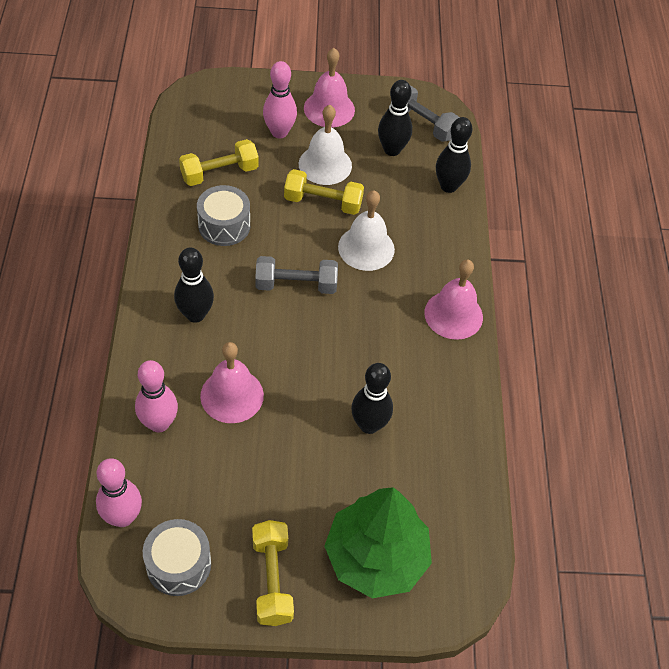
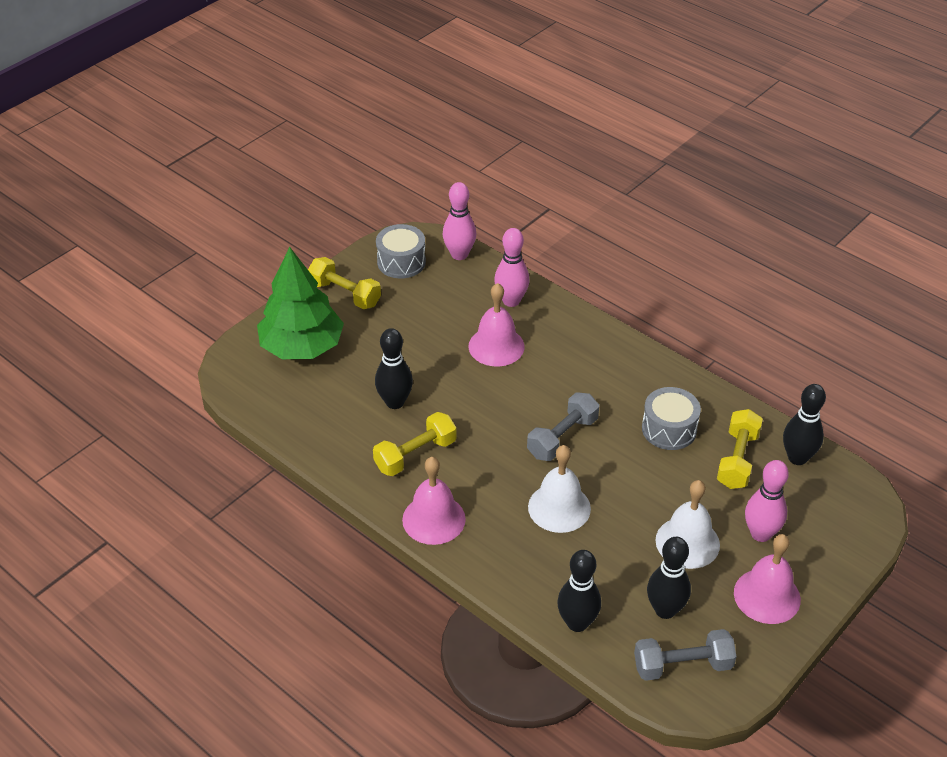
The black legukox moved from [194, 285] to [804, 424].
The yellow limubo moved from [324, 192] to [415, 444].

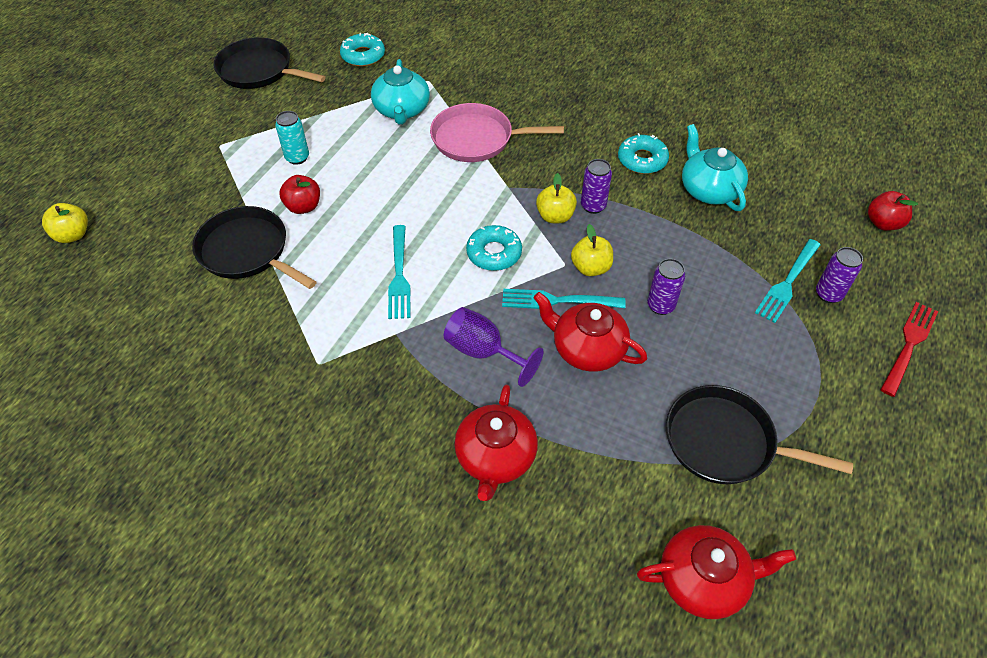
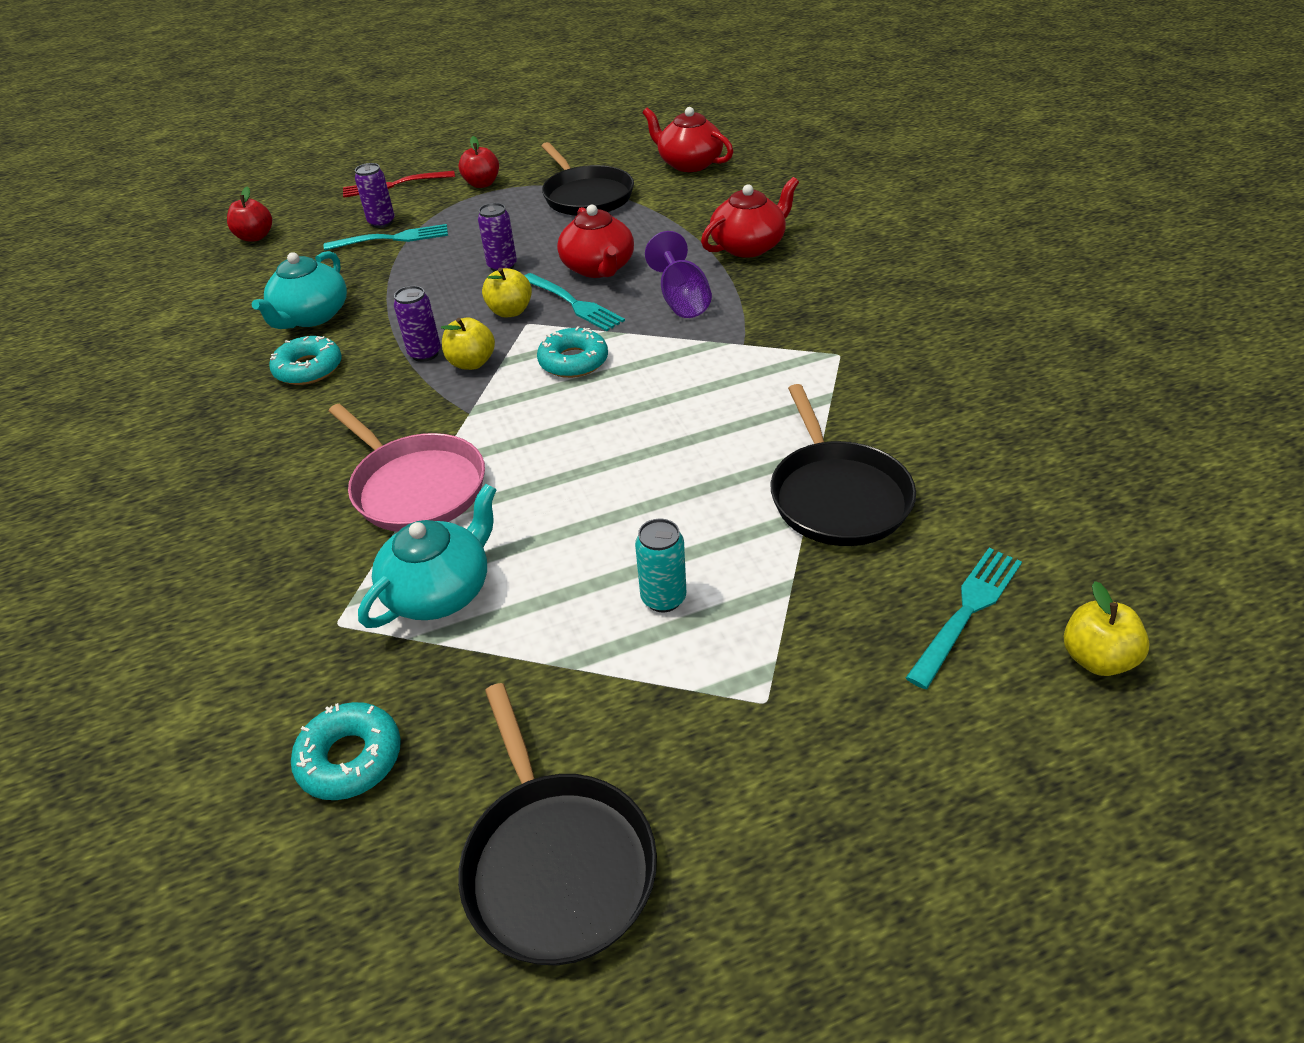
The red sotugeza moved from [299, 194] to [479, 162].
The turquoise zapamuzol moved from [399, 272] to [964, 618].

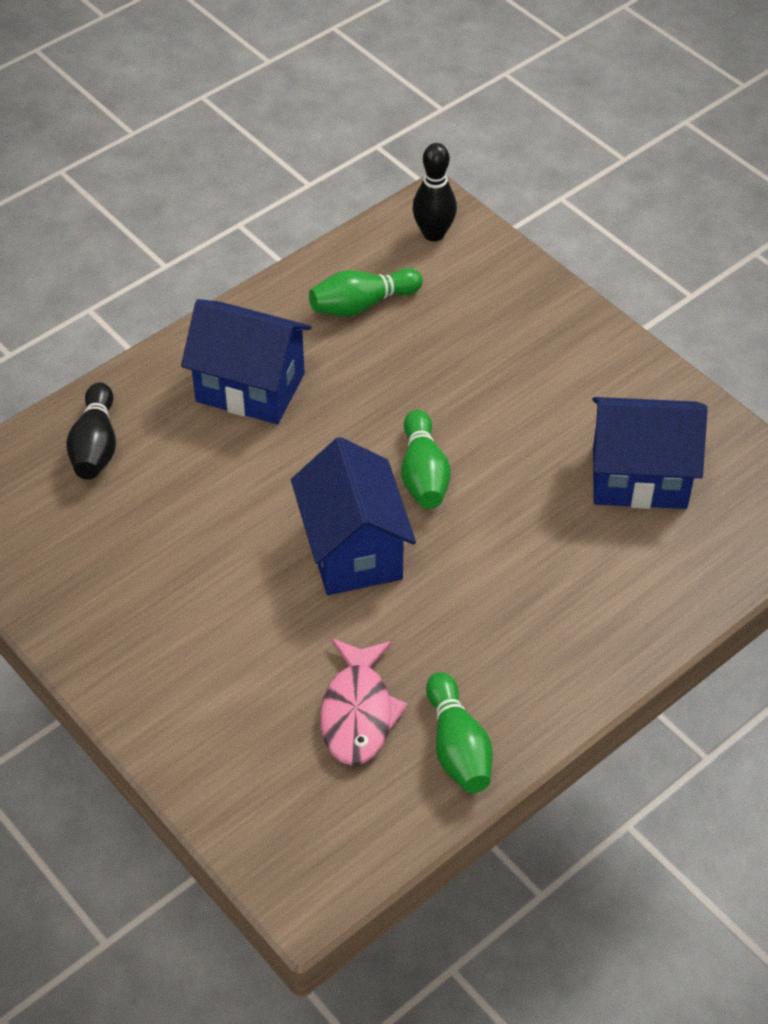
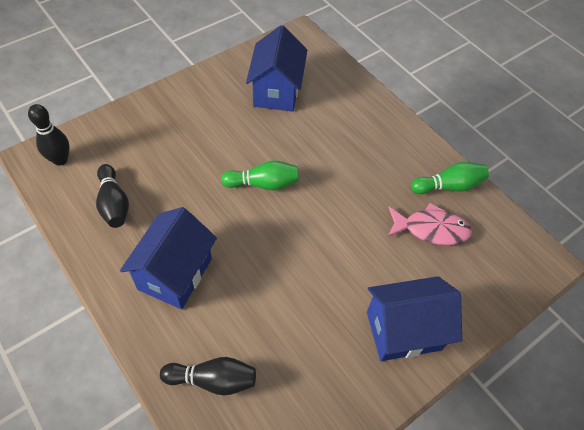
The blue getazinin moved from [353, 516] to [414, 318].
The green legukox at [366, 292] became the black legukox at [112, 196].

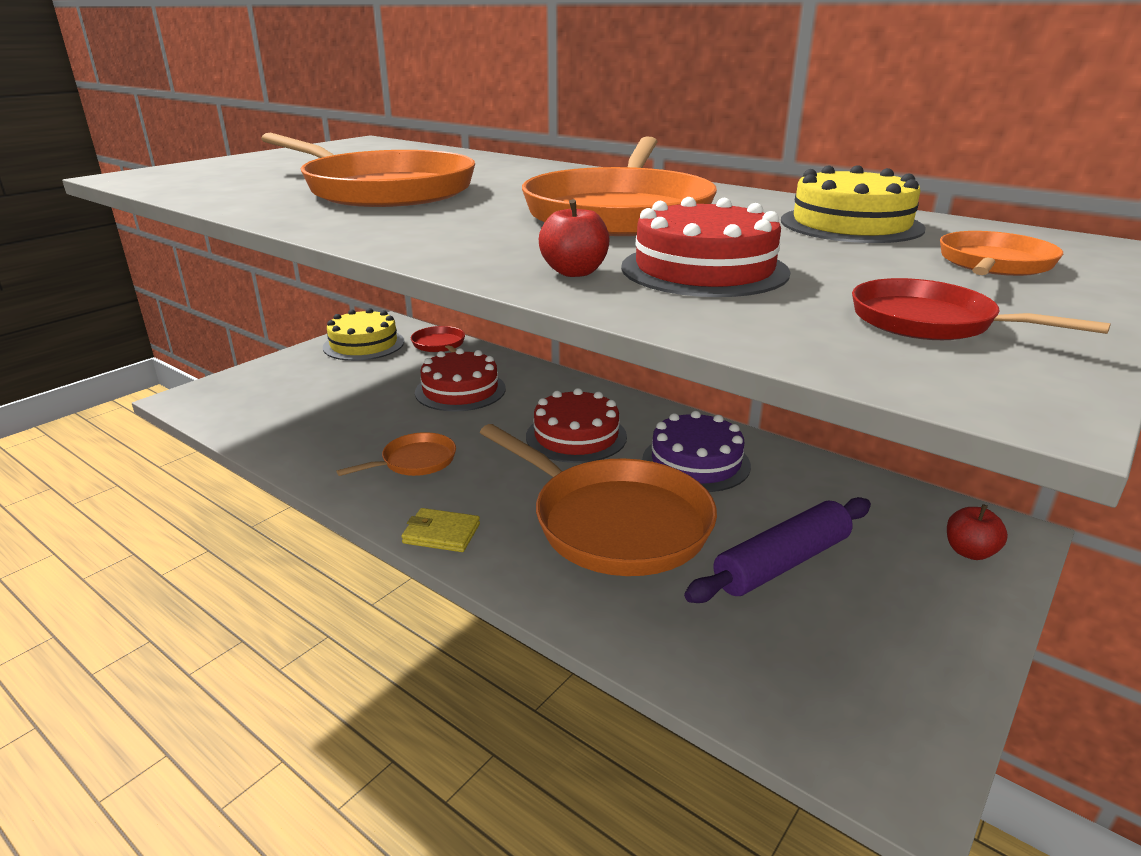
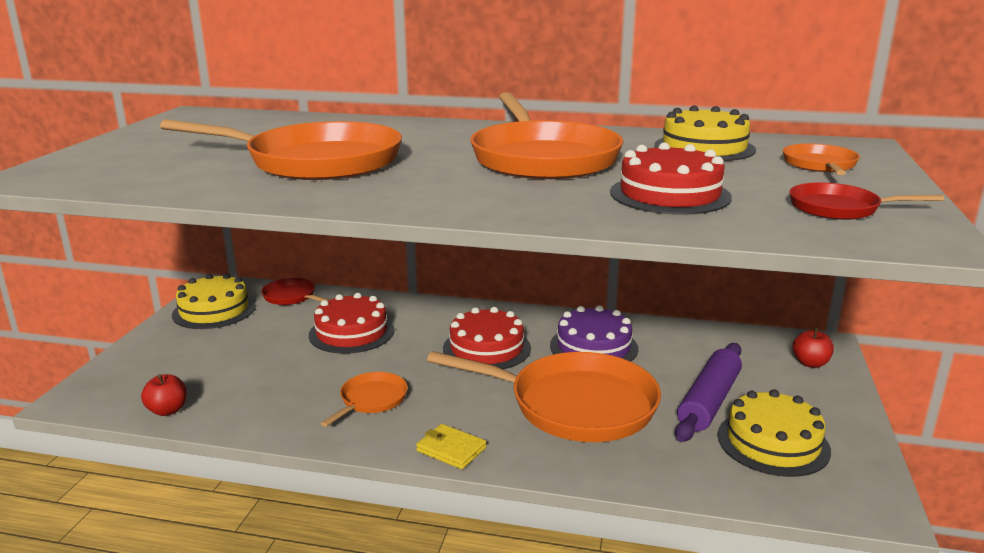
The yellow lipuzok at [774, 433] appeared.
The red sotugeza moved from [574, 238] to [163, 395].
The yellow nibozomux at [440, 530] turned 45 degrees clockwise.

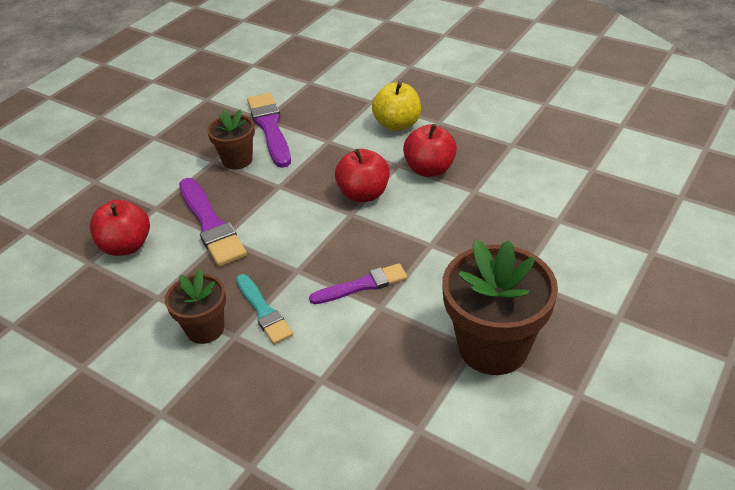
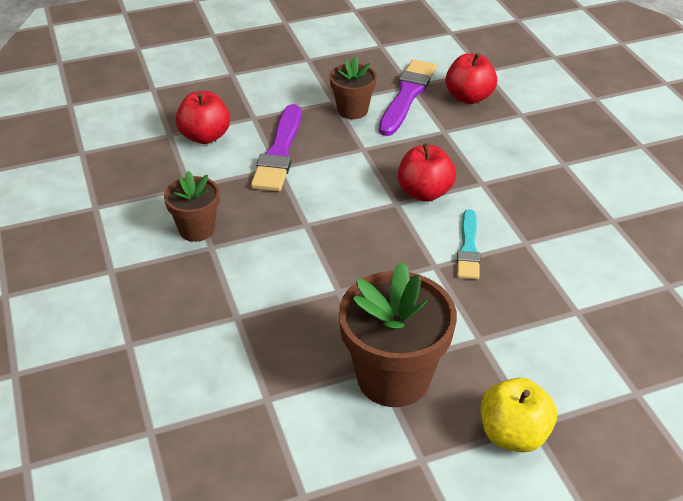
The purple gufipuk at [358, 283] disappeared.
The turquoise gufipuk moved from [264, 309] to [468, 244].
The yellow sotugeza moved from [396, 106] to [519, 415].
The red sotugeza moved from [430, 150] to [471, 78].

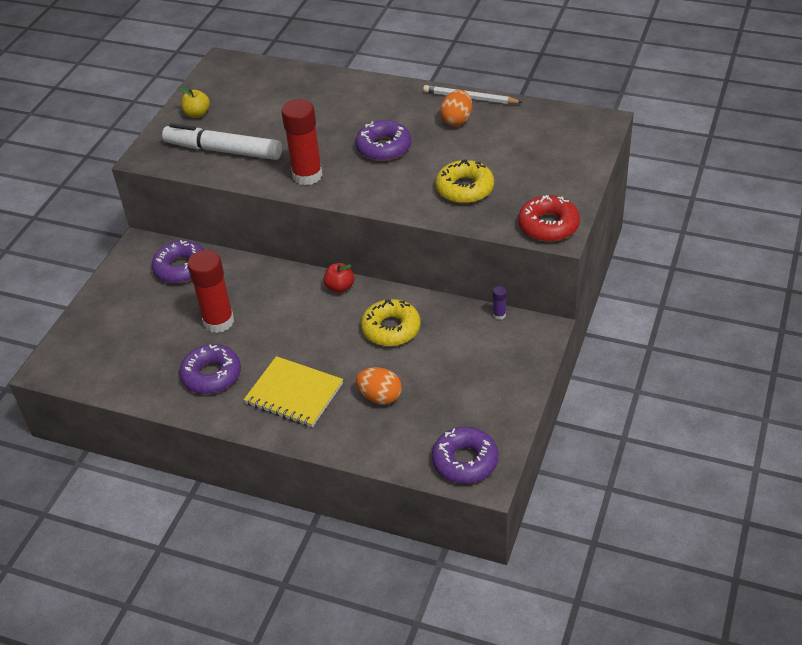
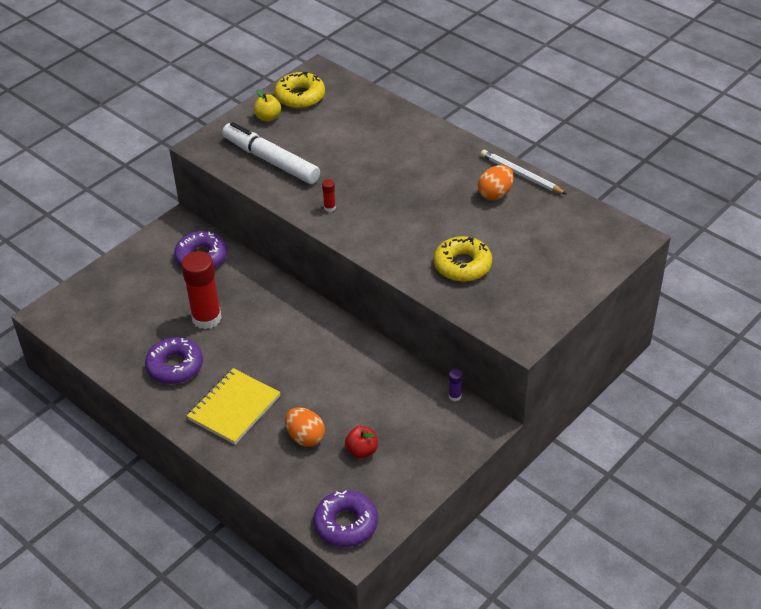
The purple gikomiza at [383, 140] disappeared.
The red gikomiza at [549, 218] disappeared.
The red sotugeza moved from [339, 278] to [361, 442].
The yellow gikomiza moved from [391, 322] to [299, 90].
The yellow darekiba at [293, 391] turned 75 degrees clockwise.
The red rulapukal at [302, 142] changed to 0.41 times the size.

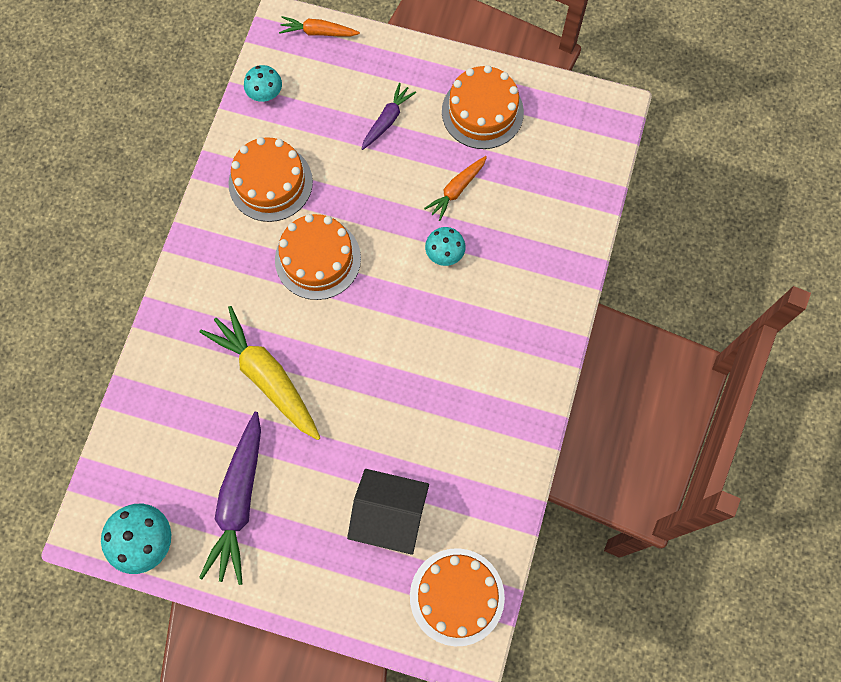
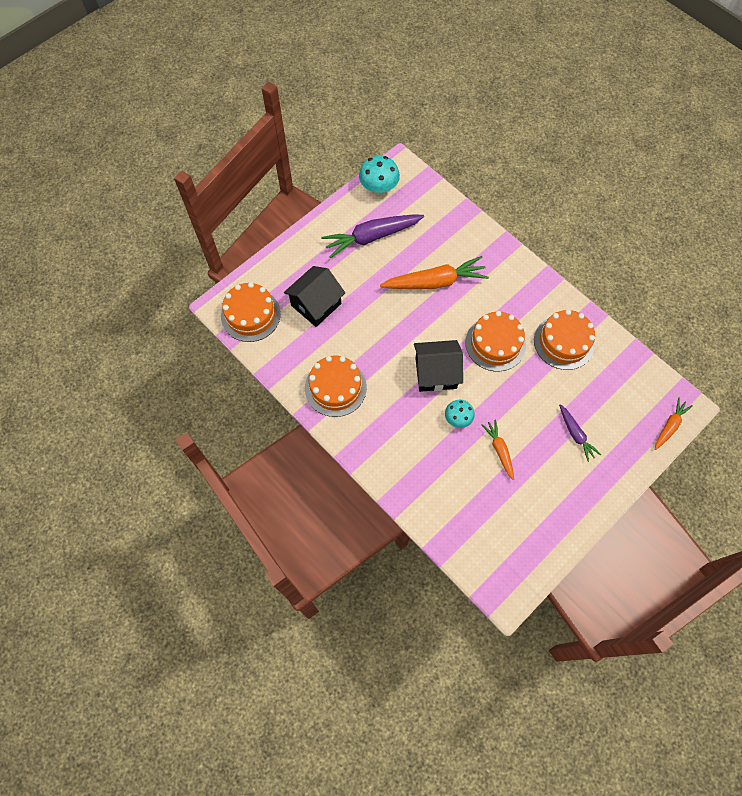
The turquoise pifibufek at [263, 83] disappeared.
The black getazinin at [438, 366] appeared.
The orange lipuzok moved from [483, 107] to [336, 386].
The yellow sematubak at [259, 373] became the orange sematubak at [434, 272].
The purple sematubak at [230, 498] turned 60 degrees counterclockwise.

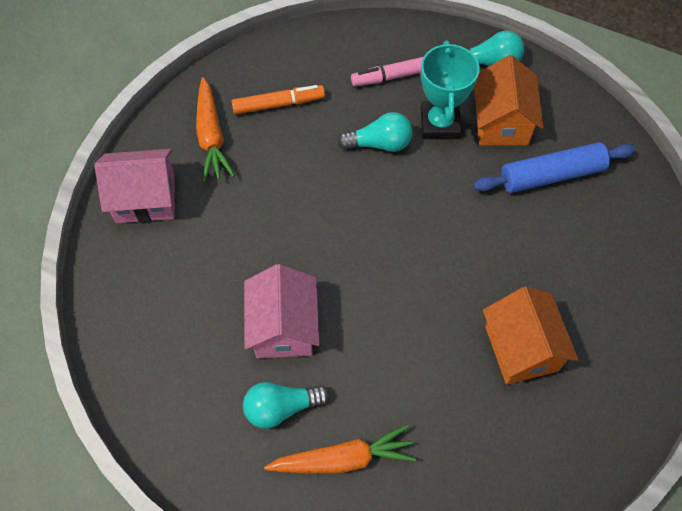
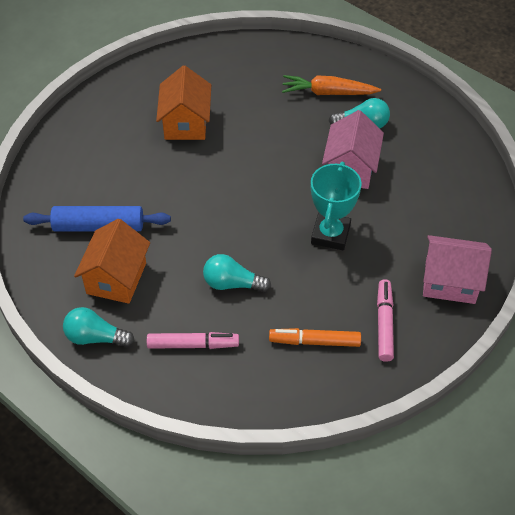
The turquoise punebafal moved from [450, 90] to [336, 206].
The orange sematubak at [215, 129] was replaced by the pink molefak at [385, 320].

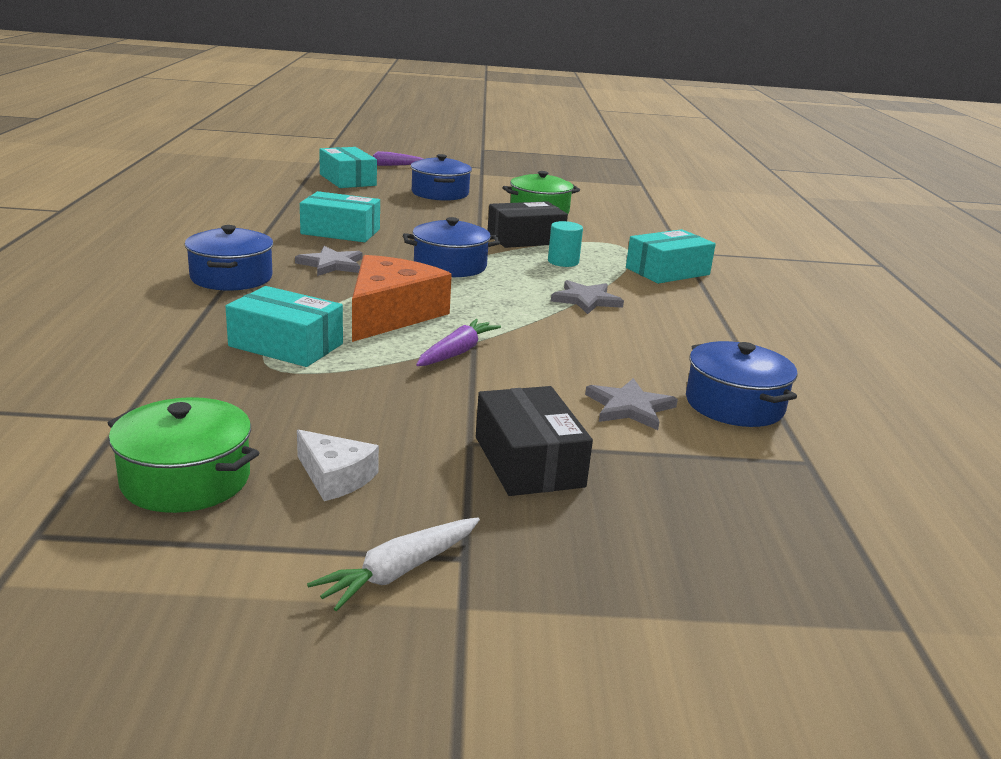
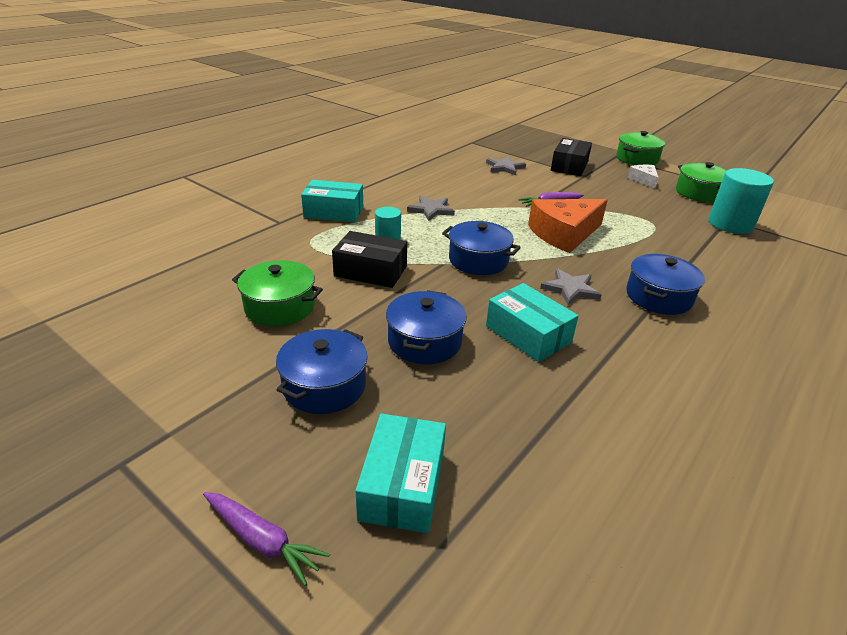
The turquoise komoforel at [284, 326] disappeared.
The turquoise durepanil at [741, 201] appeared.
The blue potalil moved from [742, 384] to [426, 327].
The white sematubak at [393, 564] was replaced by the green potalil at [640, 148].

